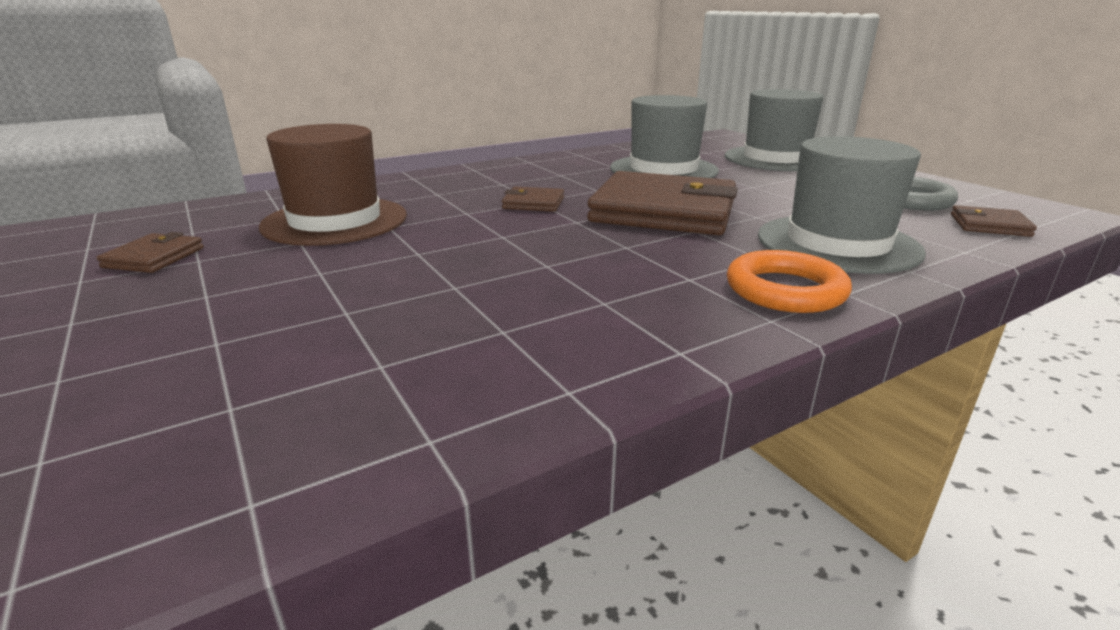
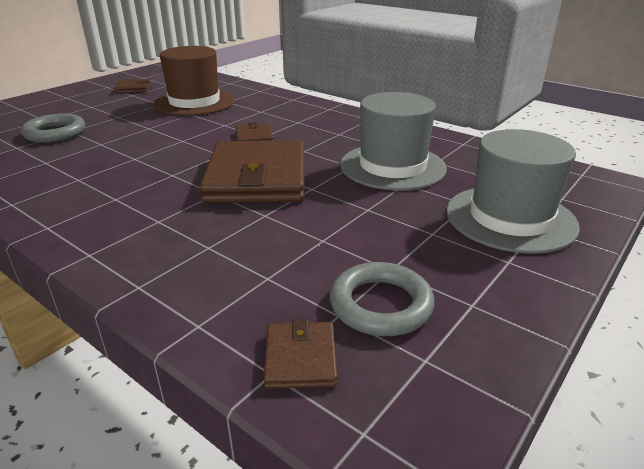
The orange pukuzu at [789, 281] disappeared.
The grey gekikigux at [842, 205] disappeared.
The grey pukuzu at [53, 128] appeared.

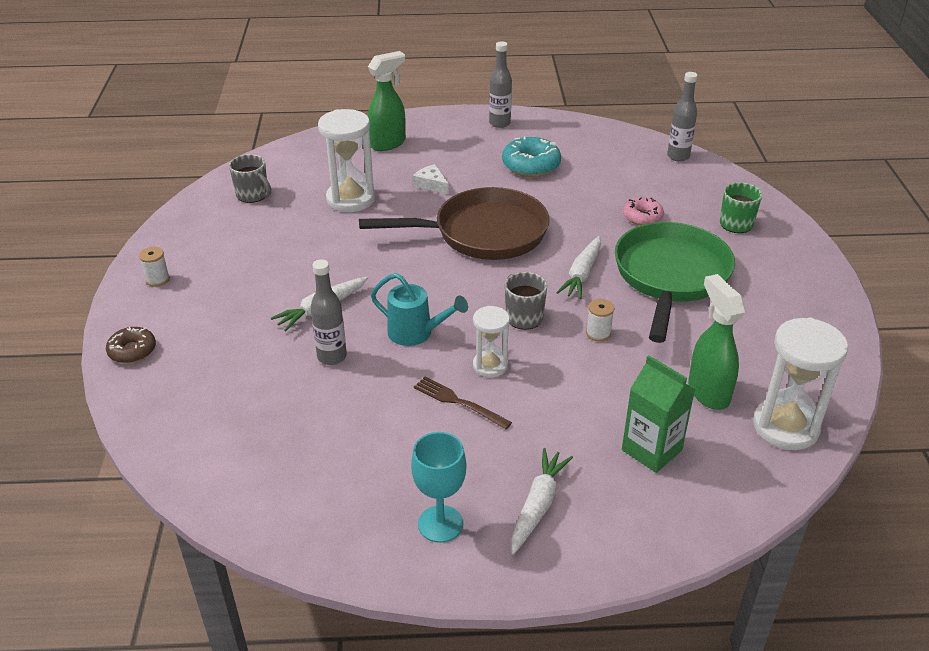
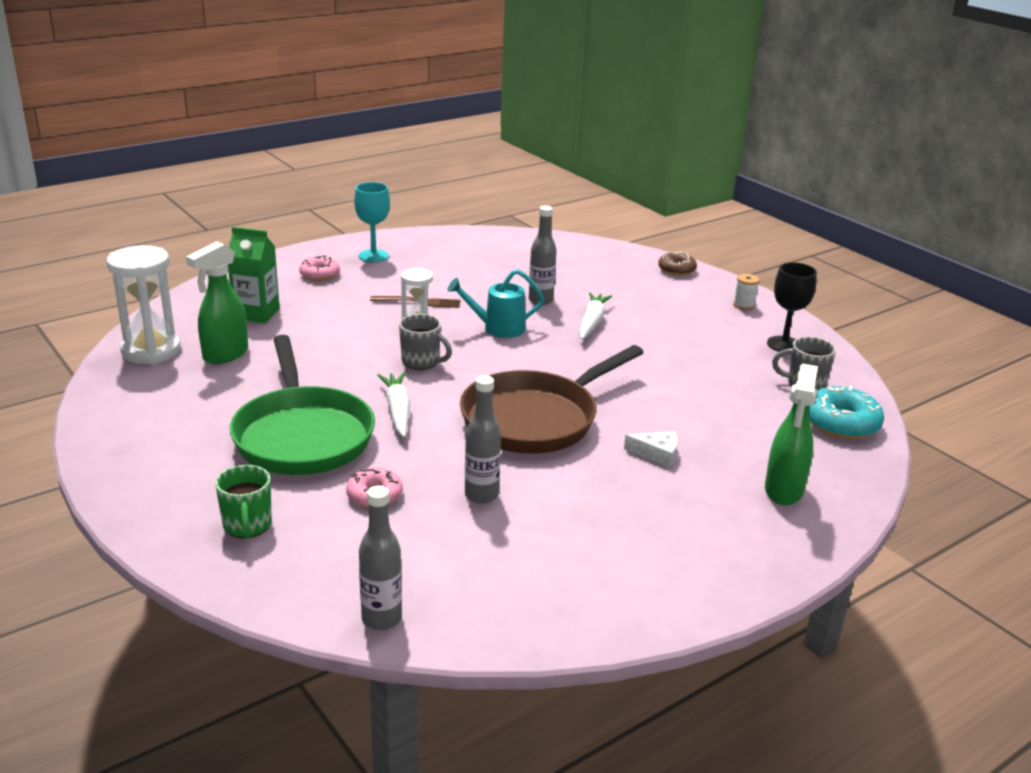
The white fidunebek at [346, 160] disappeared.
The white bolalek at [600, 320] disappeared.
The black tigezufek at [792, 307] appeared.
The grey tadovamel moved from [500, 84] to [483, 439].
The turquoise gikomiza moved from [531, 156] to [846, 412].
The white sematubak at [542, 501] was replaced by the pink gikomiza at [319, 268].
The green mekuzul at [717, 342] turned 90 degrees clockwise.

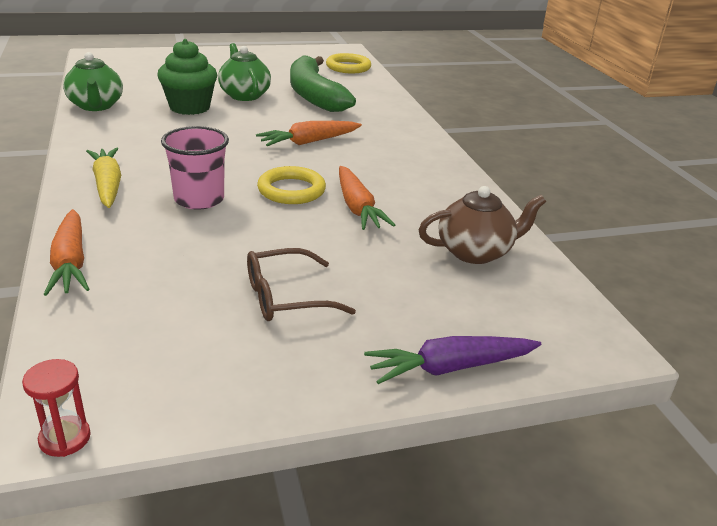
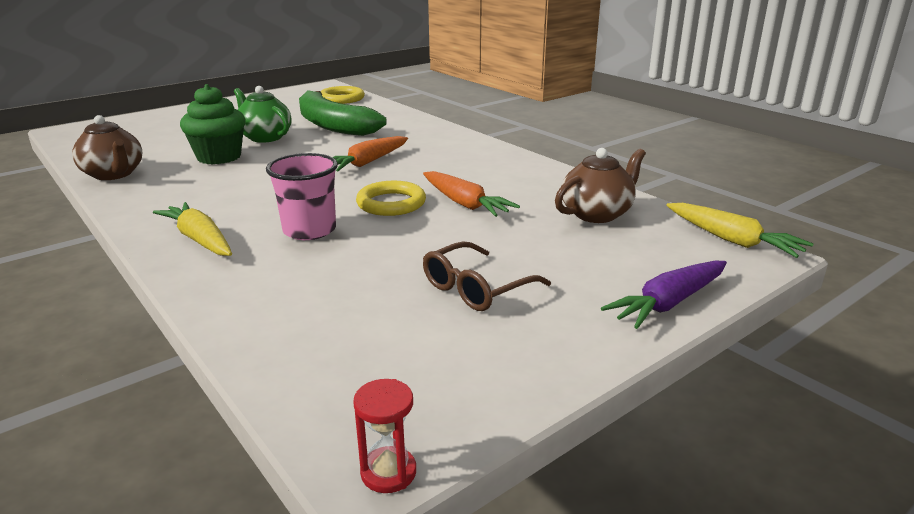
The orange sematubak at [66, 252] disappeared.
The yellow sematubak at [740, 230] appeared.
The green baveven at [93, 81] became the brown baveven at [107, 147].

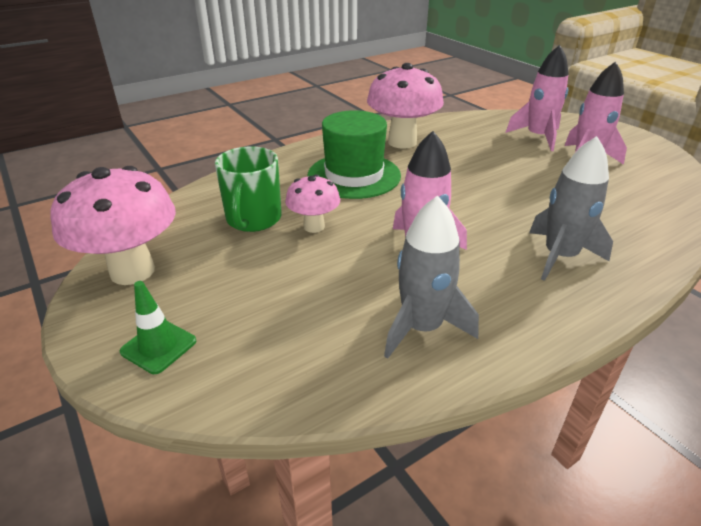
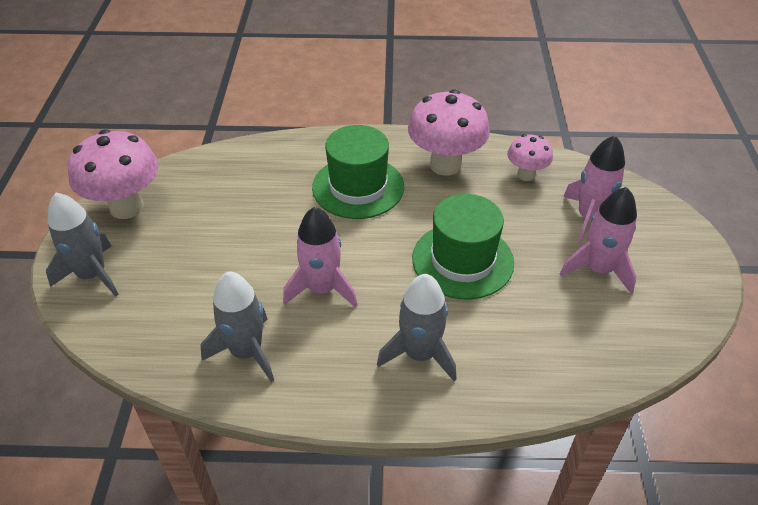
The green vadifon at [248, 189] disappeared.
The green gekikigux at [463, 246] appeared.
The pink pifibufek moved from [312, 203] to [530, 157].
The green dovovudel at [158, 327] was replaced by the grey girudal at [82, 245].

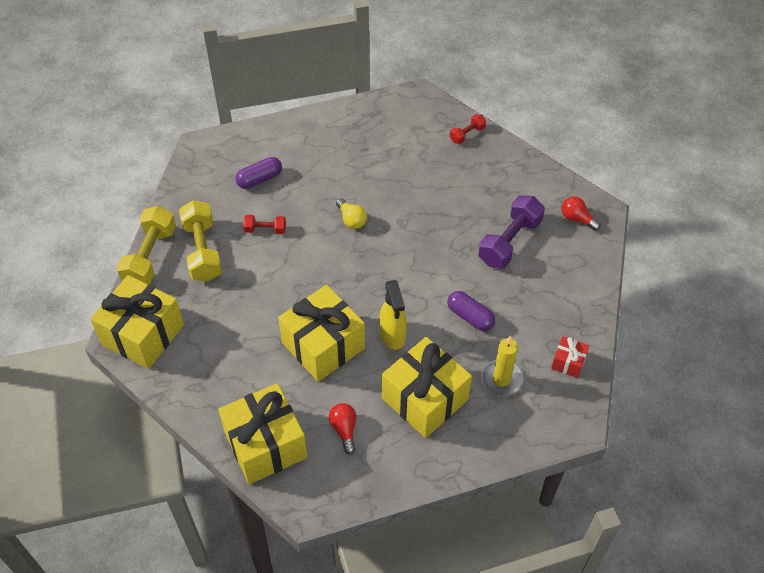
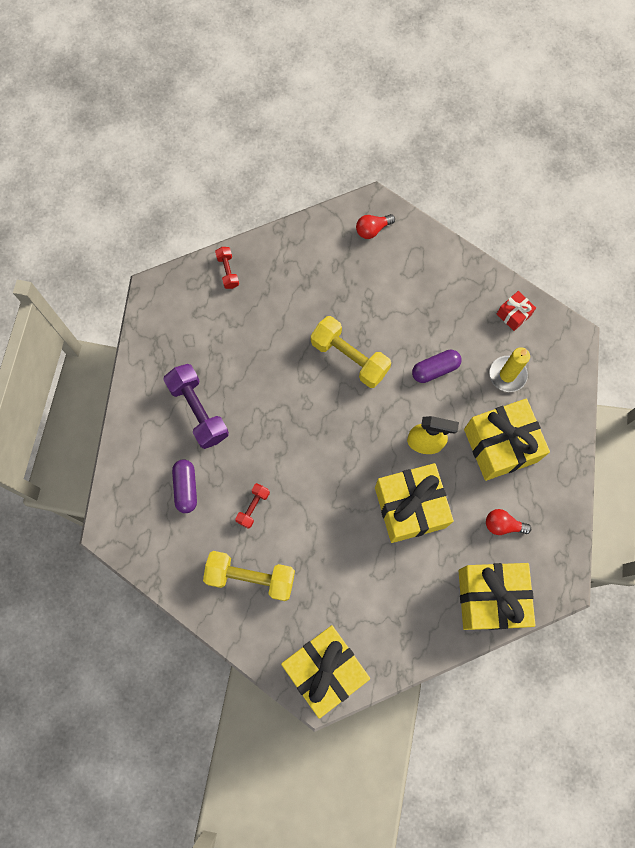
The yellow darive at [351, 213] disappeared.
The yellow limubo moved from [146, 245] to [351, 352].
The purple limubo moved from [511, 231] to [196, 406].

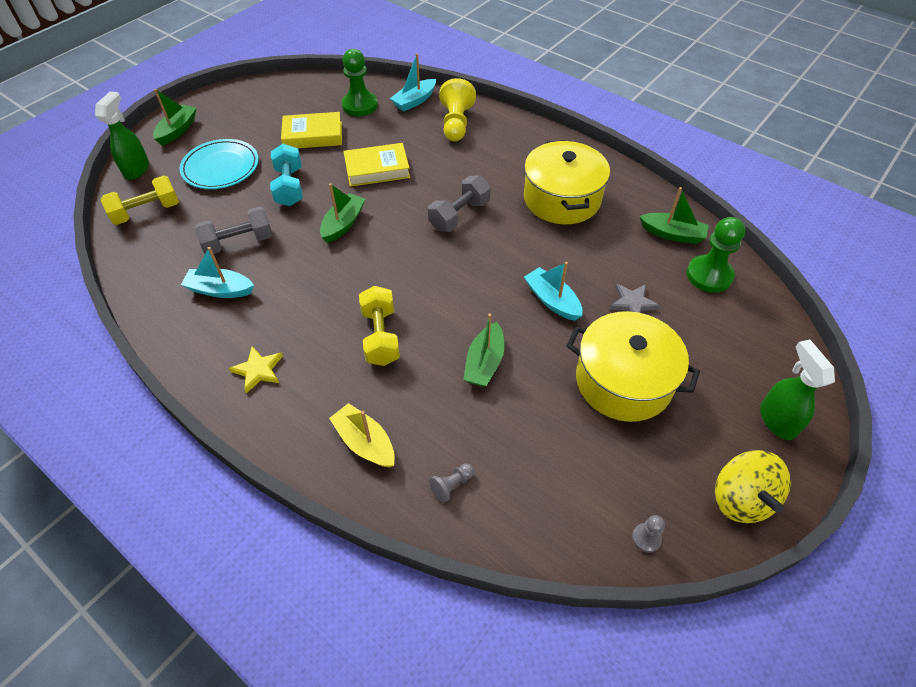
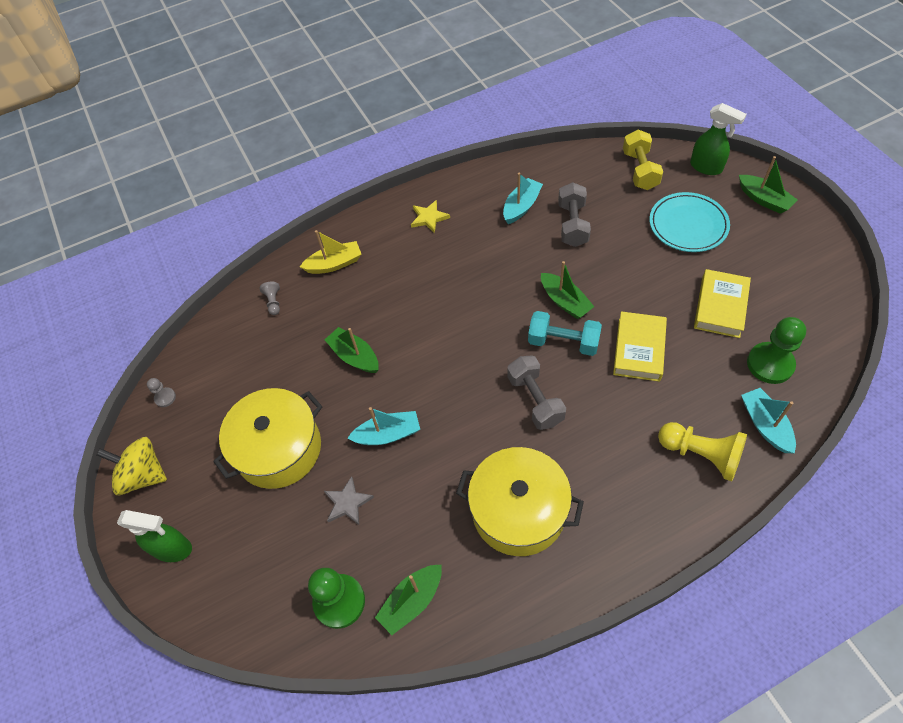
The yellow limubo at [379, 326] disappeared.
The turquoise limubo moved from [286, 175] to [565, 333].

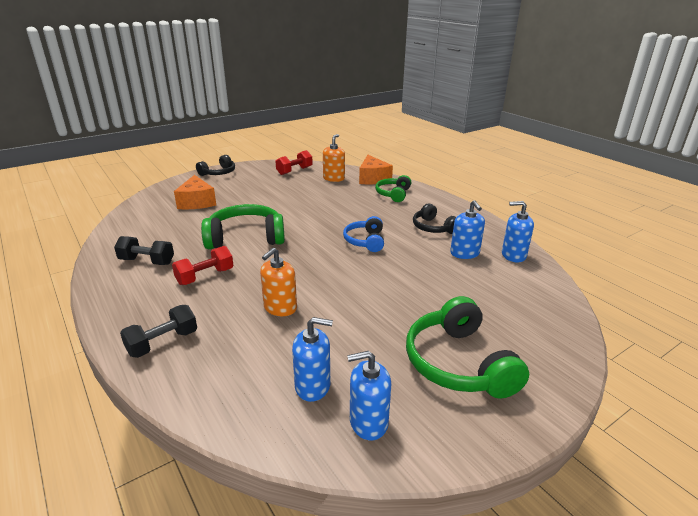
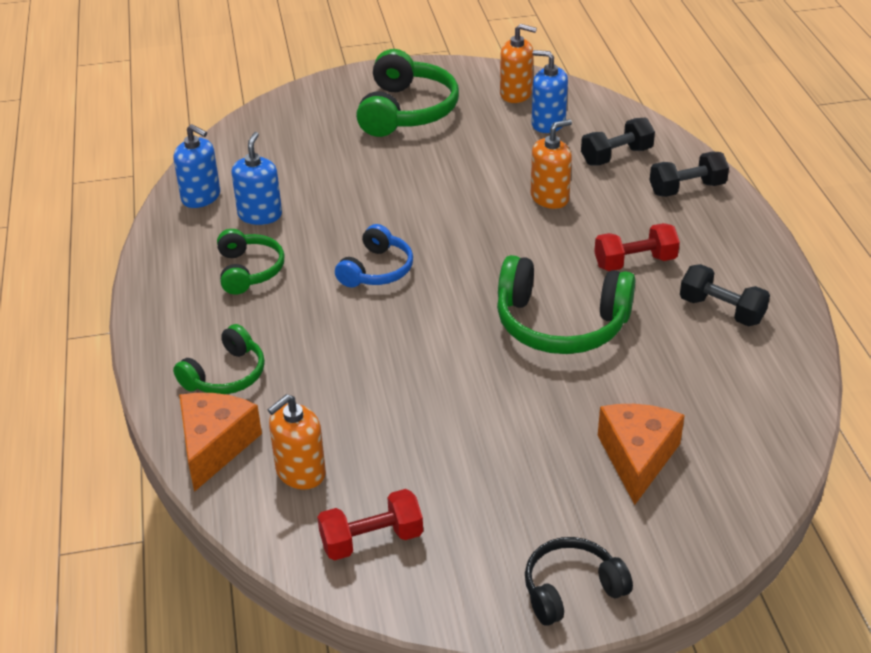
The black limubo at [618, 141] appeared.
The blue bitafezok at [369, 395] became the orange bitafezok at [518, 63].
The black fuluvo at [434, 219] became the green fuluvo at [251, 262].

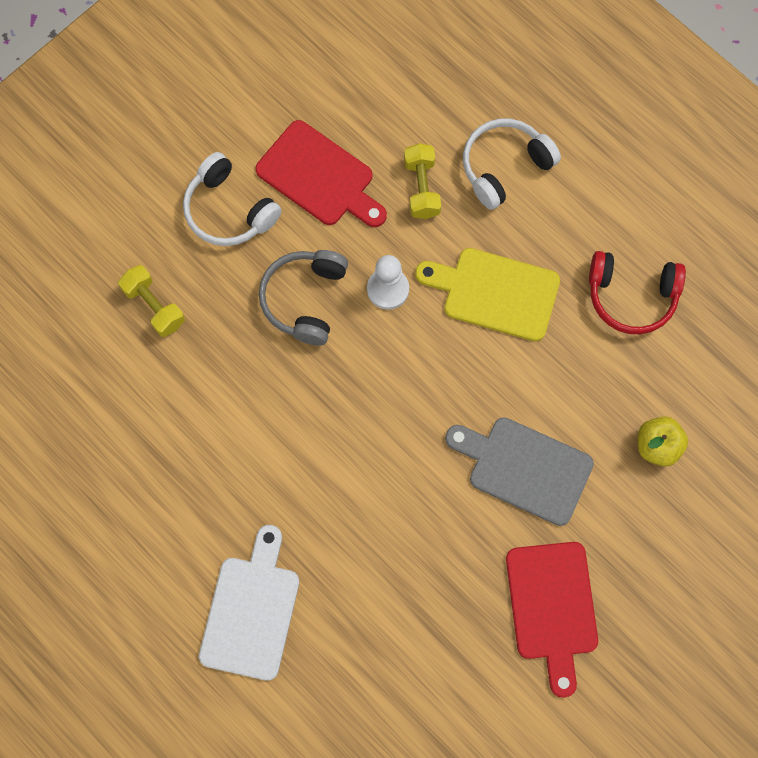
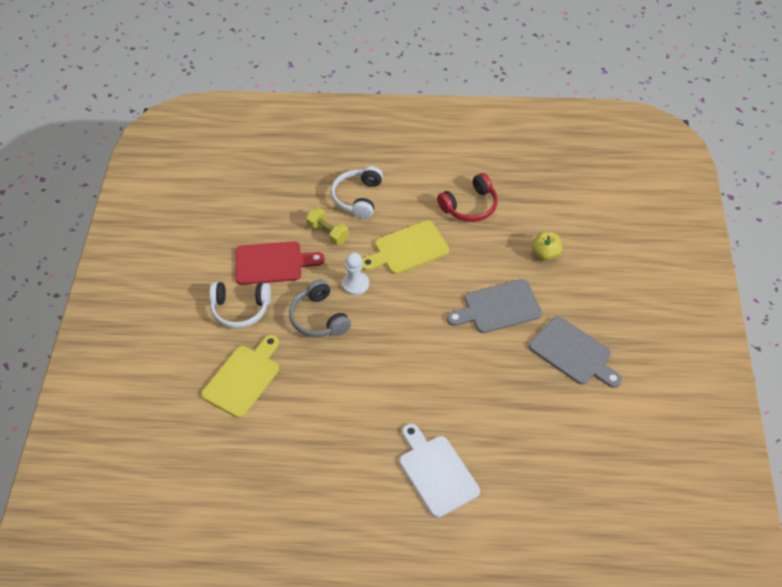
The yellow limubo at [151, 301] was replaced by the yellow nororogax at [240, 376].
The red nororogax at [552, 620] became the grey nororogax at [575, 352].

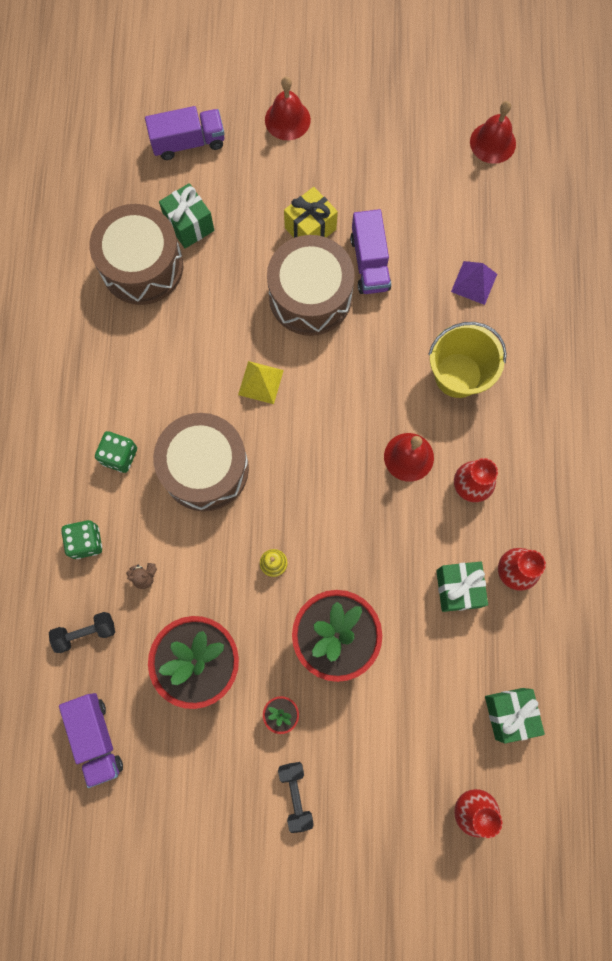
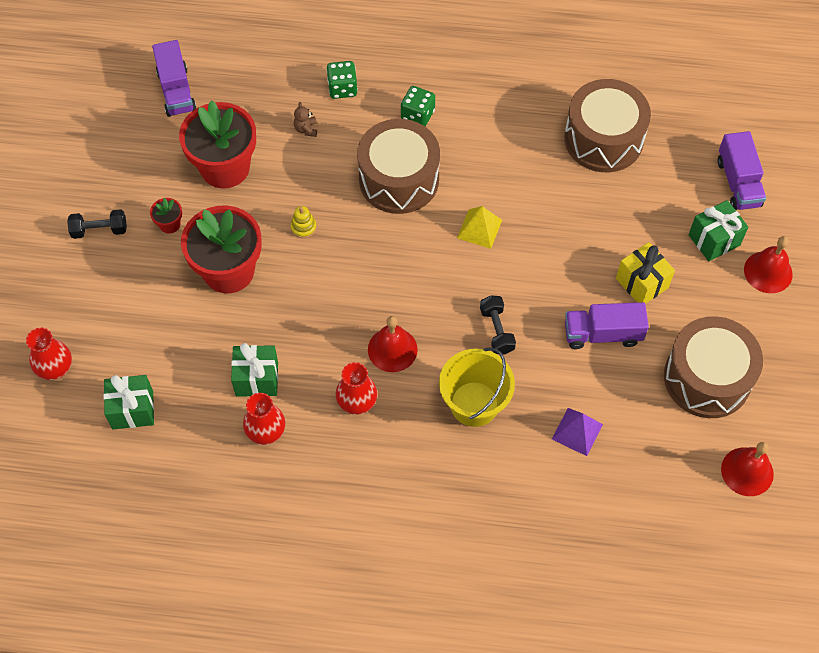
The black limubo moved from [82, 632] to [498, 324].
The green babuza moved from [186, 216] to [718, 230].
The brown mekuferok moved from [311, 285] to [713, 367].
The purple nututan at [91, 740] turned 90 degrees counterclockwise.

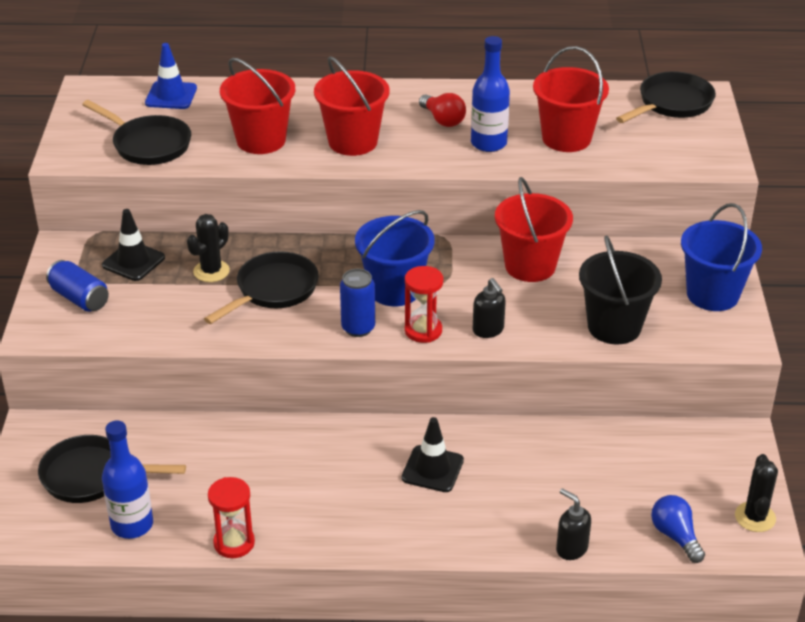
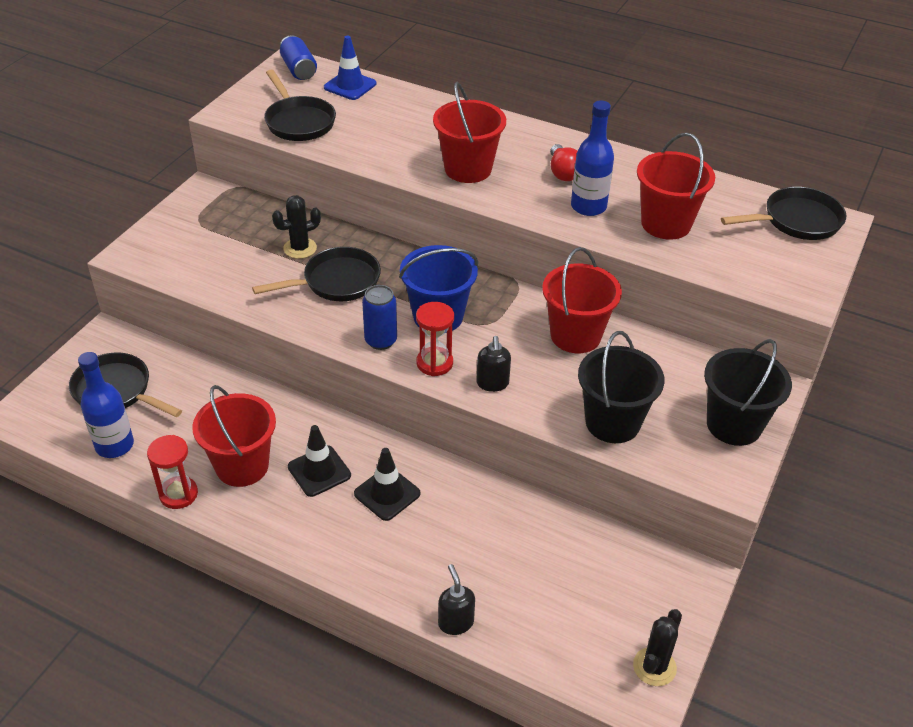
The blue darive at [678, 529] disappeared.
The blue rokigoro moved from [77, 286] to [298, 57].
The black dovovudel moved from [133, 245] to [319, 461].
The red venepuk moved from [257, 106] to [234, 436].
The blue venepuk at [721, 257] became the black venepuk at [748, 392].

